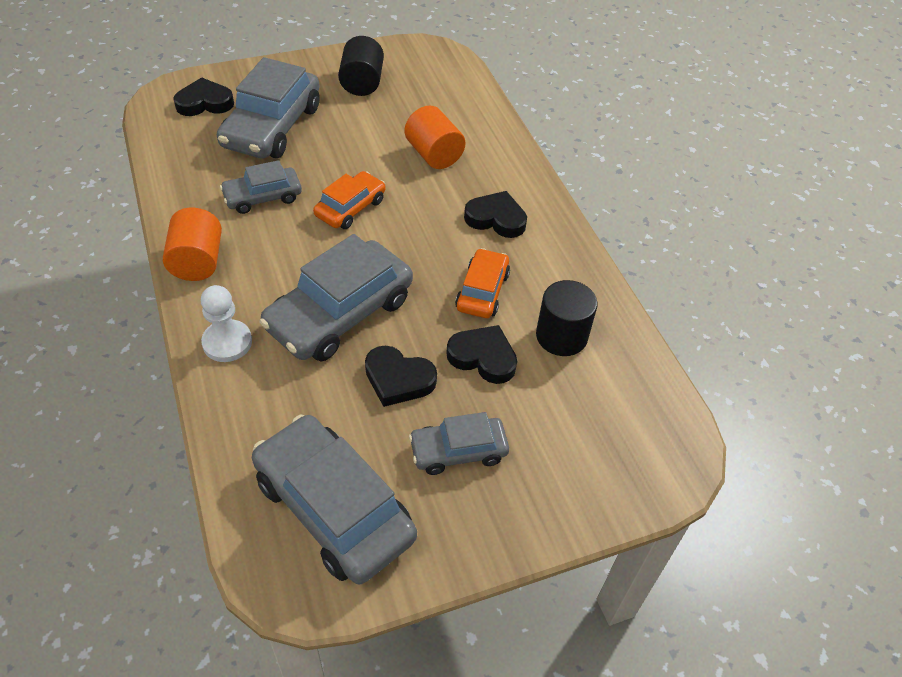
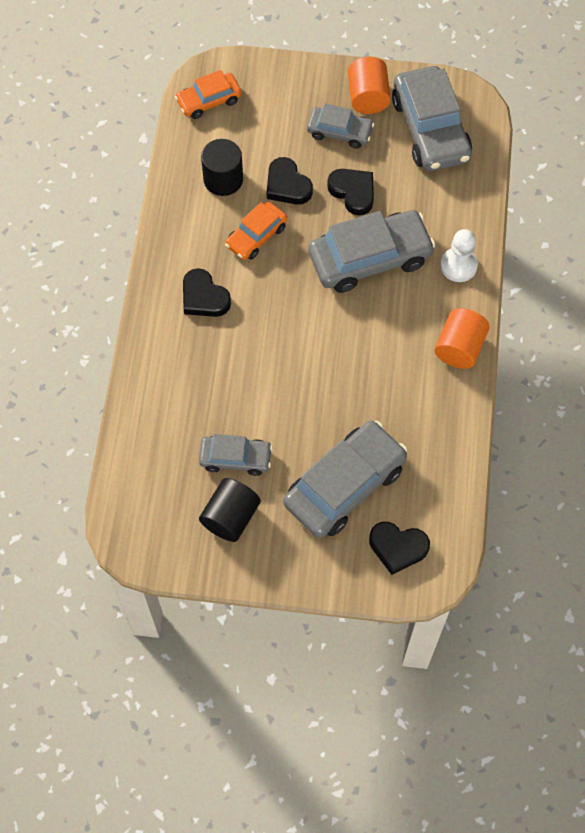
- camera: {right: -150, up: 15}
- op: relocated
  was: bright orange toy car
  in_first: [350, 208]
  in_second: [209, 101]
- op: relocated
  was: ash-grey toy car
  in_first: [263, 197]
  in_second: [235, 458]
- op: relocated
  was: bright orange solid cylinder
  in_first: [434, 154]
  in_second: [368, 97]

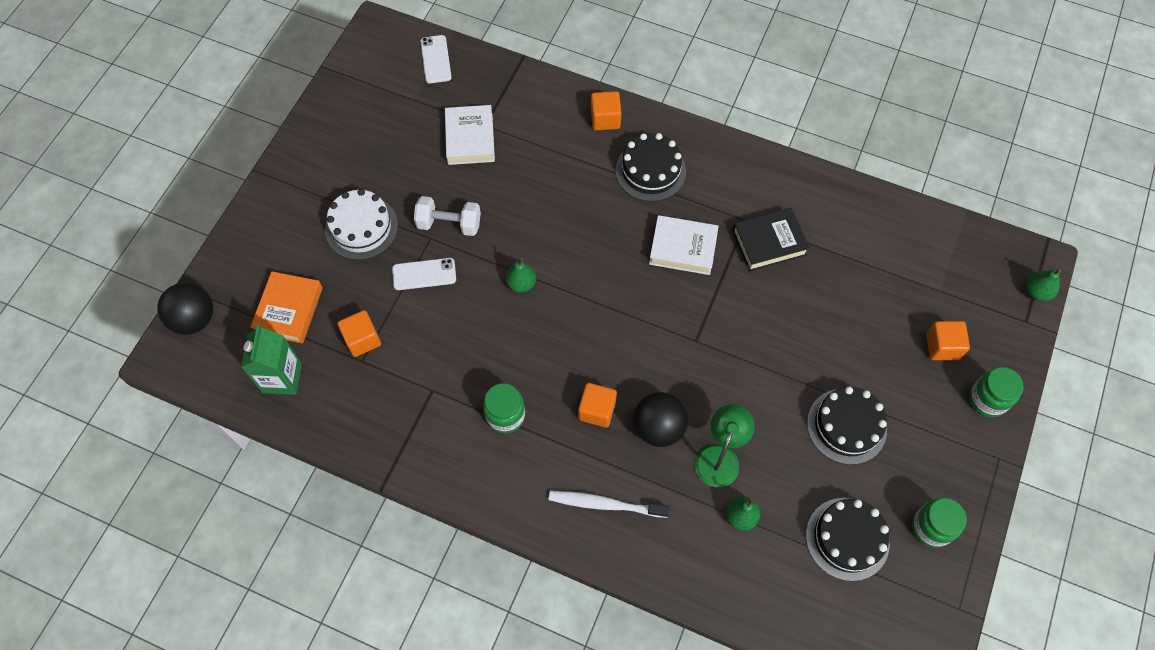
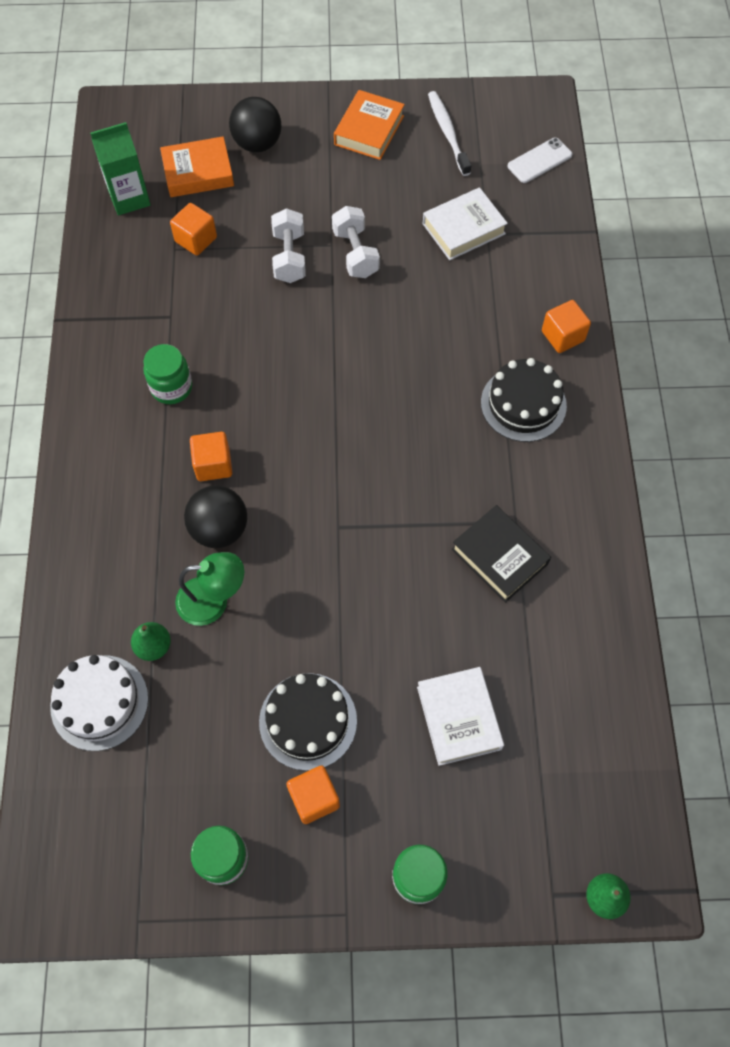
- camera: {right: 65, up: 0}
- op: relocated
  was: white cake
  in_first: [361, 227]
  in_second: [99, 702]
- op: relocated
  was: black sphere
  in_first: [194, 319]
  in_second: [257, 144]
- op: exchanged
  was: white mobile phone
  now: white dumbbell
  in_first: [424, 274]
  in_second: [289, 257]
- op: relocated
  was: bright orange cube
  in_first: [942, 346]
  in_second: [314, 798]
- op: appeared
  now: bright orange hardcover
  in_second: [369, 130]
- op: relocated
  was: white hardcover
  in_first: [683, 248]
  in_second: [459, 718]
- op: relocated
  was: white dental brush
  in_first: [605, 504]
  in_second: [448, 133]
- op: missing
  was: emerald toy pear
  in_first: [521, 283]
- op: missing
  was: black cake
  in_first: [847, 539]

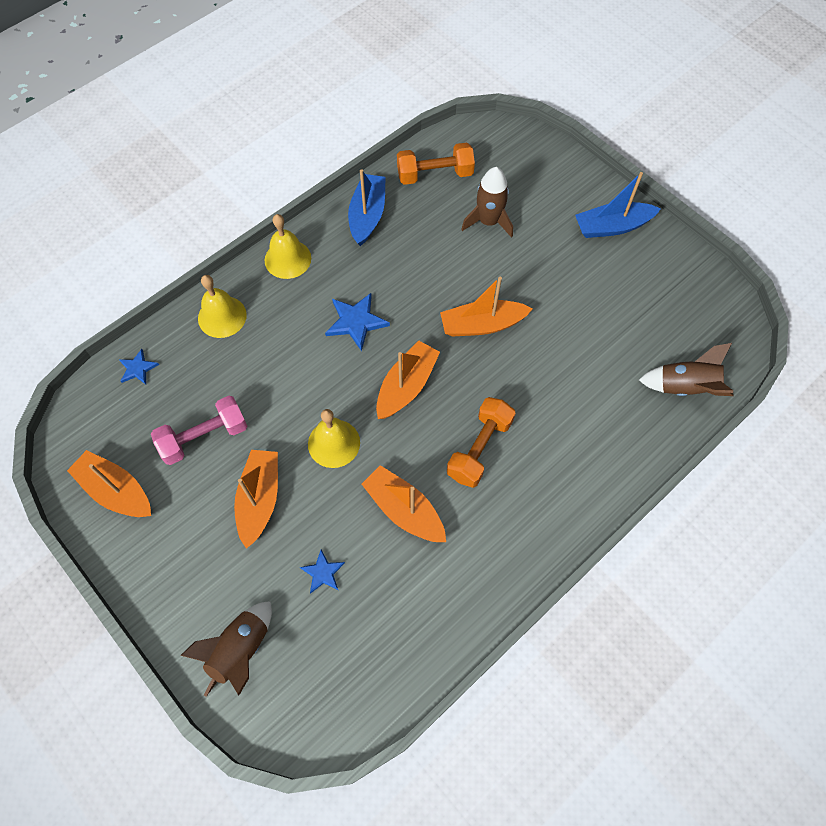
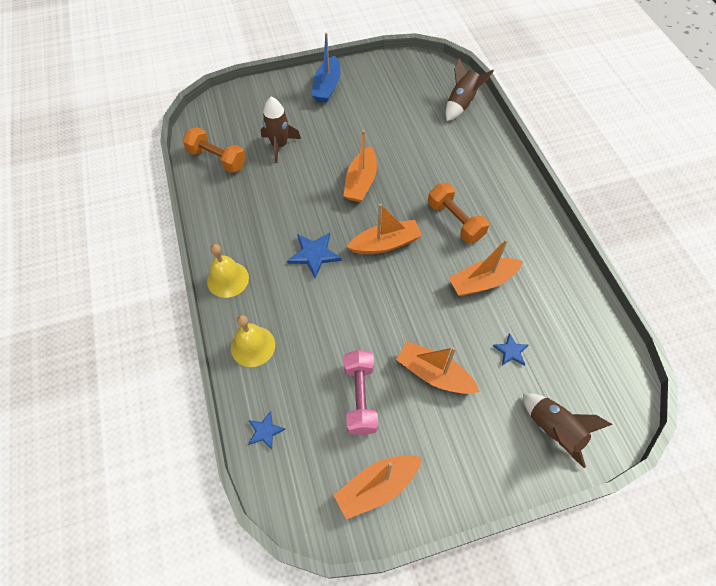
- camera: {right: -65, up: -5}
- op: spun
  was: bright orange dumbbell
  in_first: [435, 175]
  in_second: [217, 159]
  clockwise: -75
- op: spun
  was: bright orange sailboat
  in_first: [406, 386]
  in_second: [385, 244]
  clockwise: 105
- op: missing
  was: bright yellow hand bell
  in_first: [334, 443]
- op: missing
  was: blue sailboat
  in_first: [367, 215]

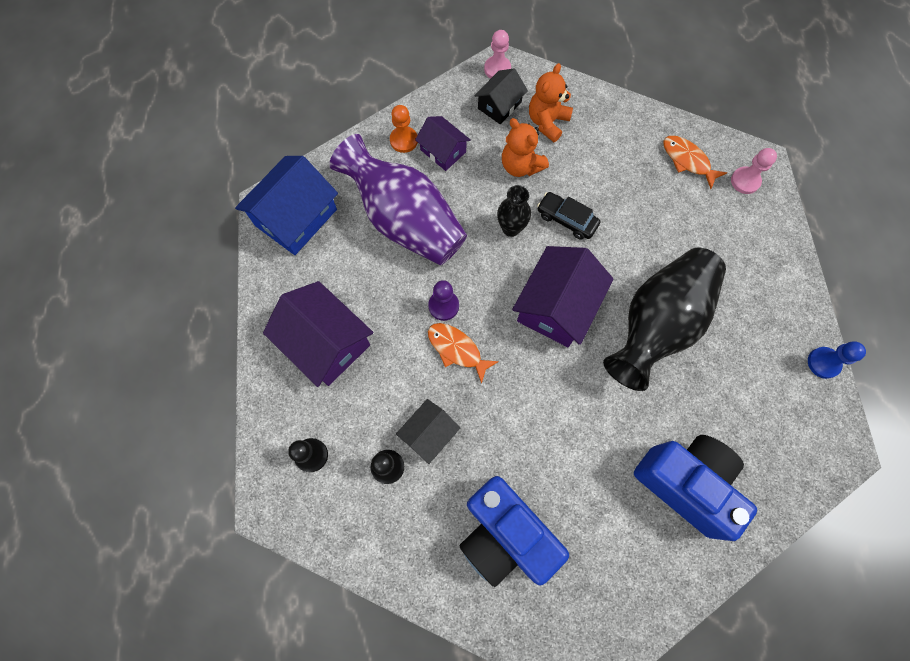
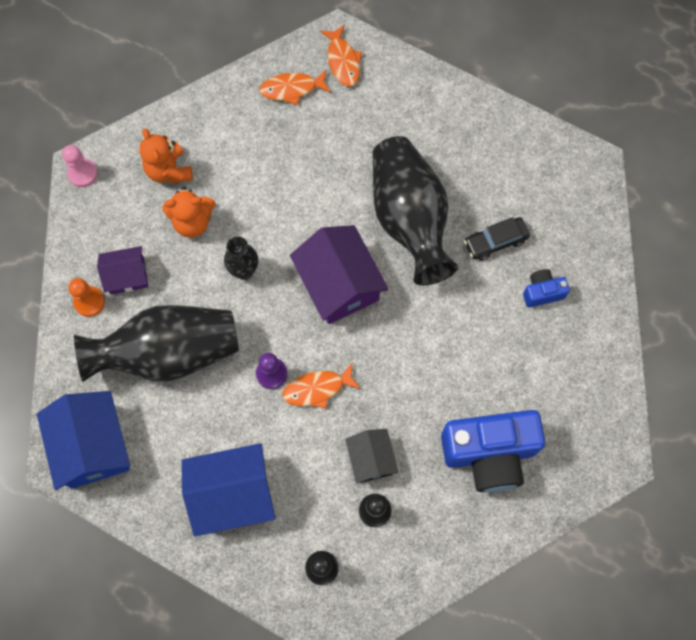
- camera: {right: -55, up: 0}
- op: colour
  was: purple flower vase
  now: black flower vase
  in_first: [405, 220]
  in_second: [168, 353]
- op: colour
  was: purple toy house
  now: blue toy house
  in_first: [326, 343]
  in_second: [232, 494]
- op: exchanged
  was: pink pawn
  now: bright orange toy fish
  in_first: [745, 181]
  in_second: [343, 61]
- op: relocated
  was: black toy car
  in_first: [566, 219]
  in_second: [495, 241]
- op: size
  was: blue compact camera
  in_first: [685, 483]
  in_second: [542, 292]
  ratio: 0.46
- op: missing
  was: black toy house
  in_first: [499, 105]
- op: missing
  was: blue pawn
  in_first: [823, 363]

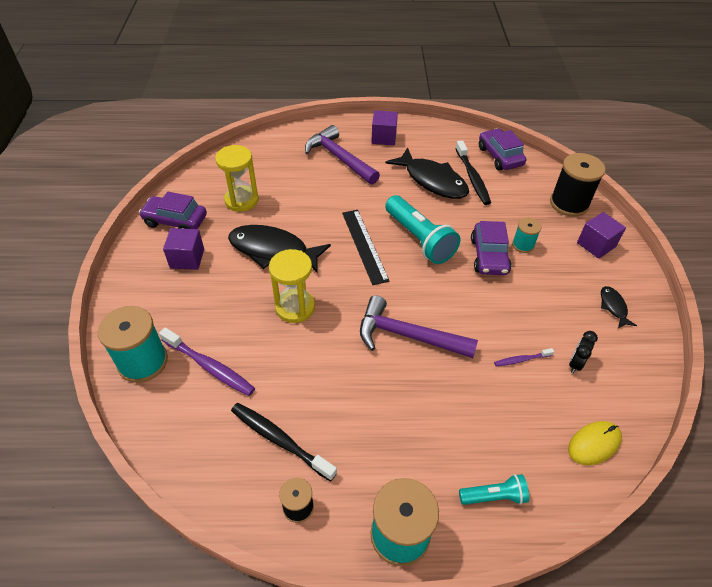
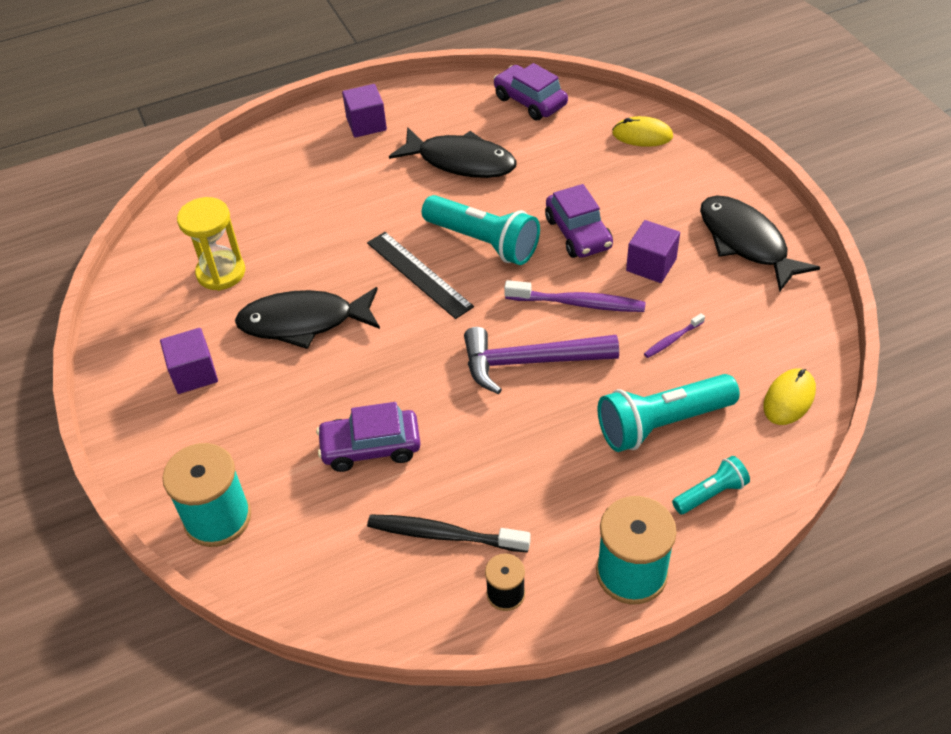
- camera: {right: -20, up: 0}
- op: relocated
  was: purple toy car
  in_first: [175, 221]
  in_second: [370, 447]
- op: relocated
  was: purple dental brush
  in_first: [209, 366]
  in_second: [577, 303]
- op: appeared
  now: aqua torch
  in_second: [662, 423]
- op: exchanged
  was: black reel of thread
  now: bright yellow mouse
  in_first: [569, 203]
  in_second: [642, 135]
- op: relocated
  was: purple cube
  in_first: [596, 245]
  in_second: [651, 265]
- op: size
  was: black toy fish
  in_first: [613, 307]
  in_second: [746, 242]
  ratio: 2.14
- op: missing
  was: bright yellow sandglass
  in_first: [295, 307]
- op: missing
  was: purple hammer
  in_first: [339, 158]
- op: missing
  was: black dental brush
  in_first: [472, 177]
- op: missing
  was: aqua reel of thread
  in_first: [523, 245]
- op: missing
  was: black clock
  in_first: [575, 363]

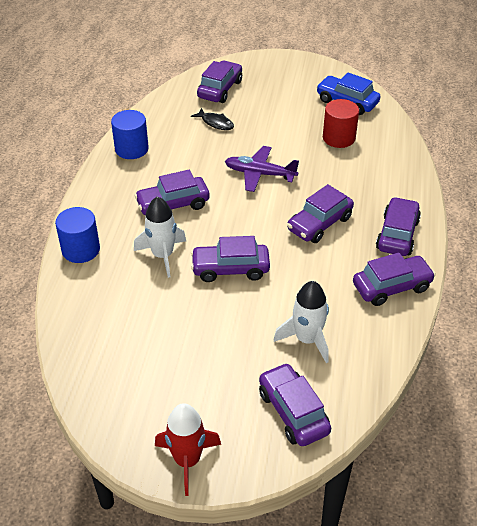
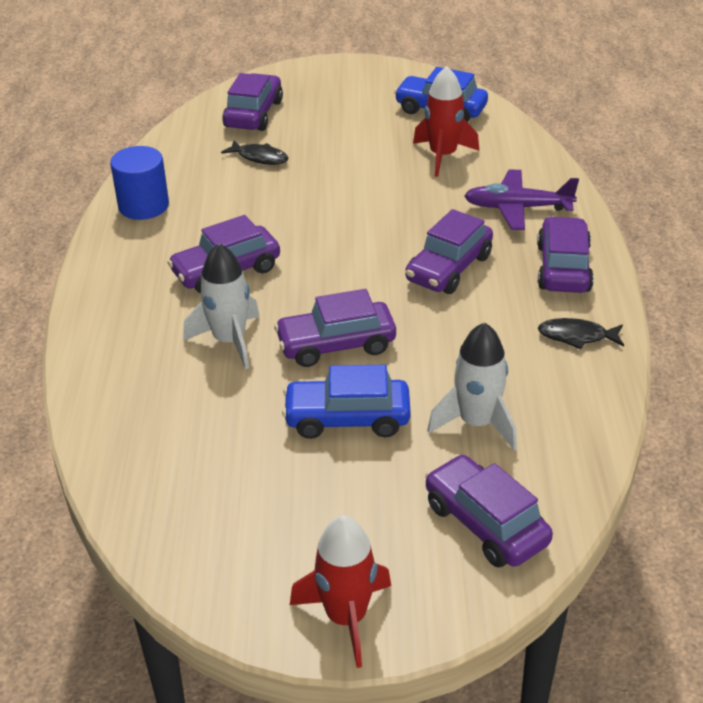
- camera: {right: -10, up: -5}
- op: appeared
  now: blue toy car
  in_second: [347, 418]
- op: exchanged
  was: scarlet solid cylinder
  now: scarlet toy rocket
  in_first: [339, 138]
  in_second: [443, 156]
- op: relocated
  was: purple plane
  in_first: [259, 174]
  in_second: [517, 208]
- op: exchanged
  was: purple toy car
  now: black toy fish
  in_first: [392, 287]
  in_second: [576, 336]
- op: missing
  was: blue solid cylinder
  in_first: [81, 250]

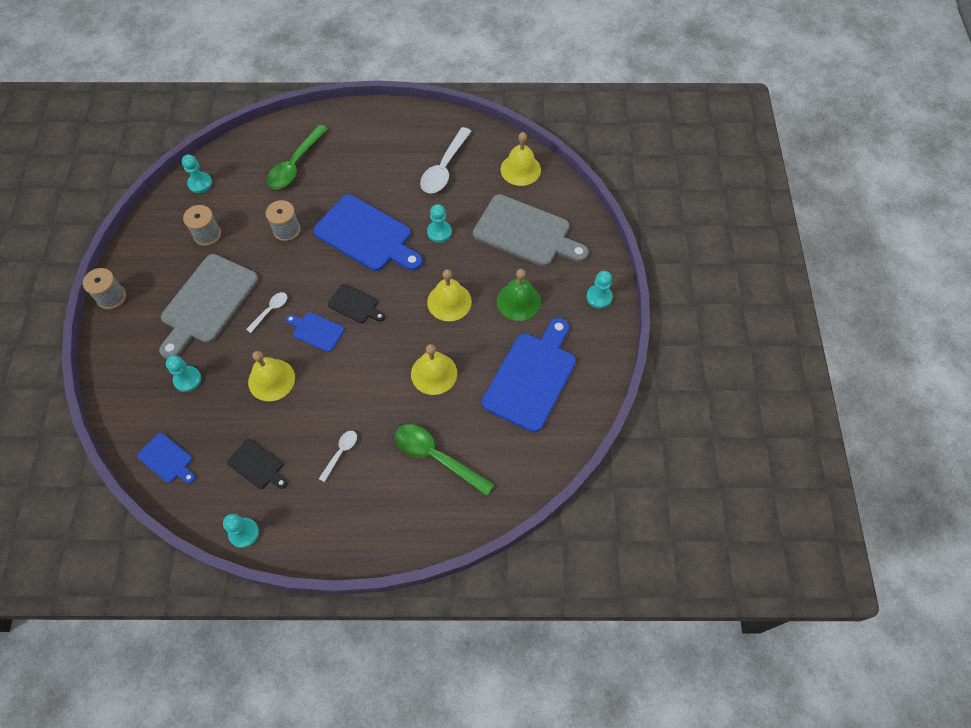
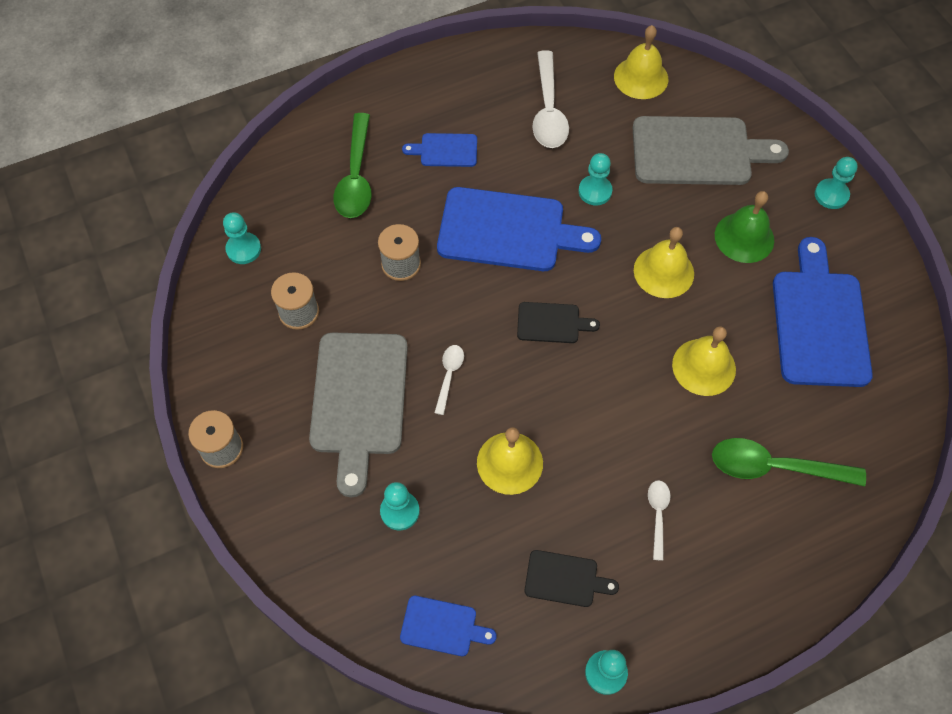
- camera: {right: -25, up: 0}
- op: relocated
  was: blue chopping board
  in_first: [316, 331]
  in_second: [445, 150]

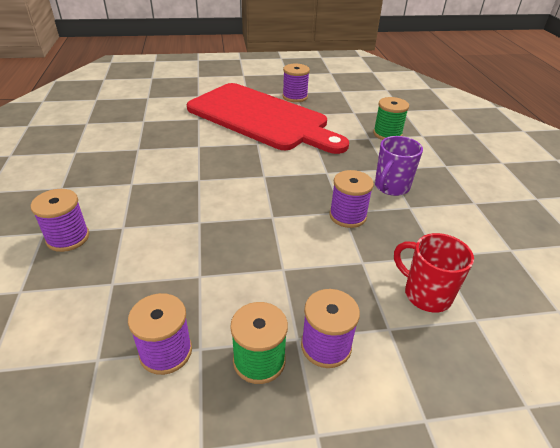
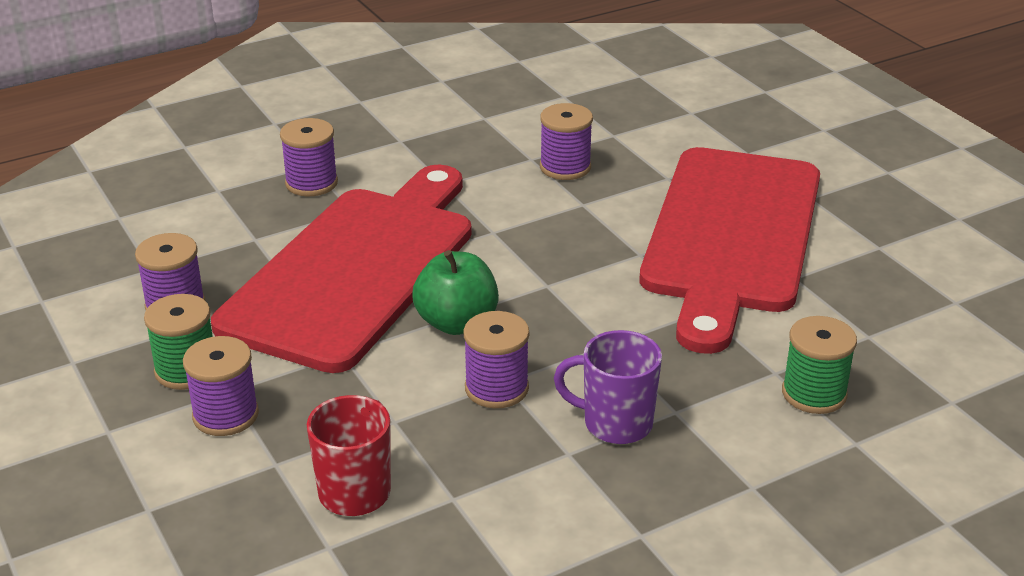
- camera: {right: 70, up: -5}
- op: appeared
  now: scarlet chopping board
  in_second: [355, 270]
- op: appeared
  now: emerald apple
  in_second: [457, 323]
- op: relocated
  was: purple reel of thread
  in_first: [295, 97]
  in_second: [565, 167]

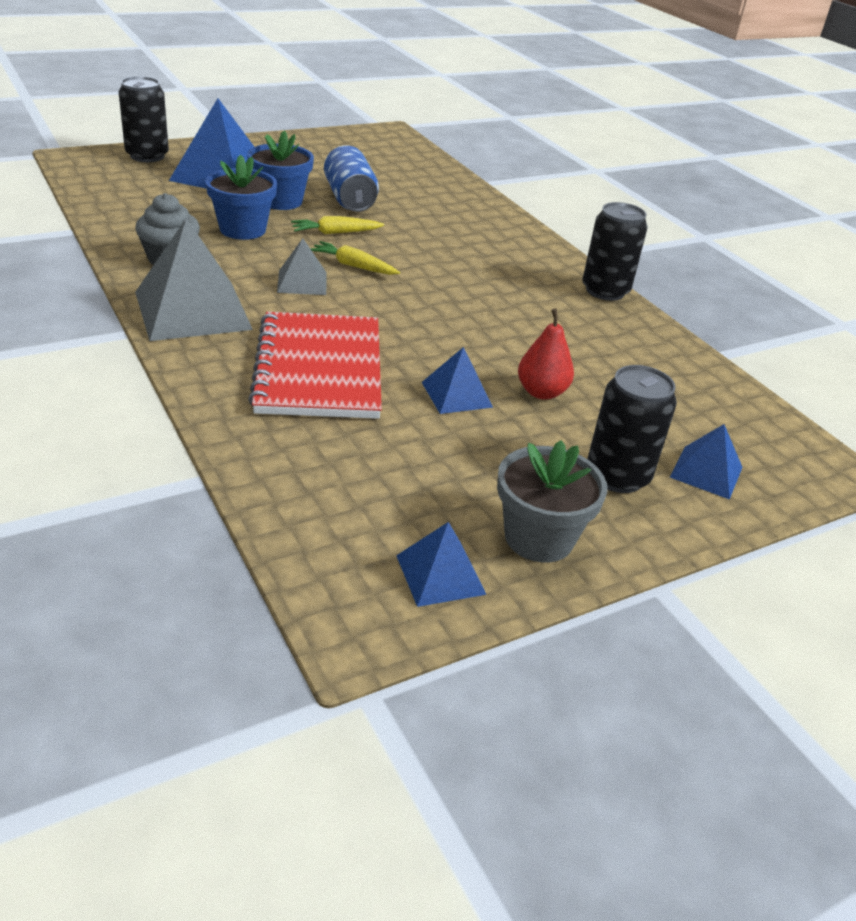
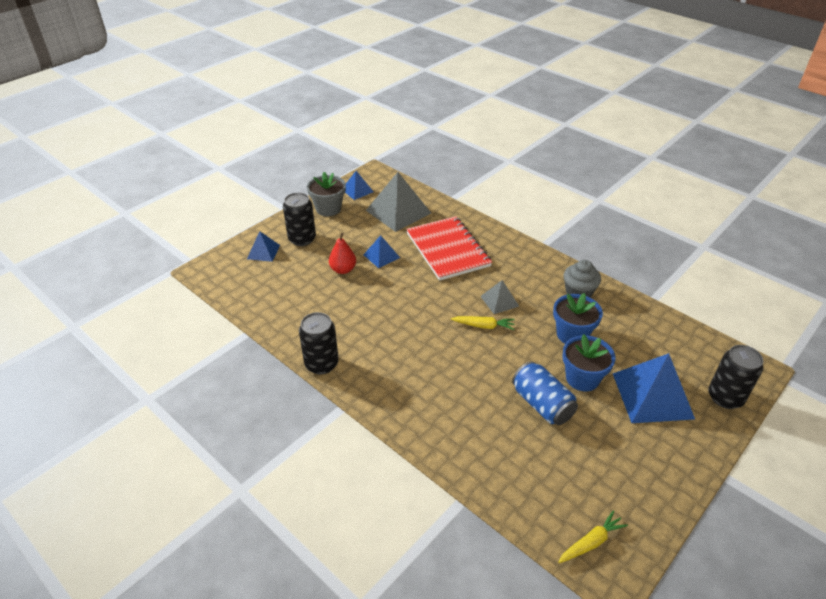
- camera: {right: 165, up: 5}
- op: relocated
  was: ash-grey pyramid shape
  in_first: [192, 310]
  in_second: [398, 211]
- op: relocated
  was: bright yellow toy carrot
  in_first: [336, 233]
  in_second: [591, 542]

